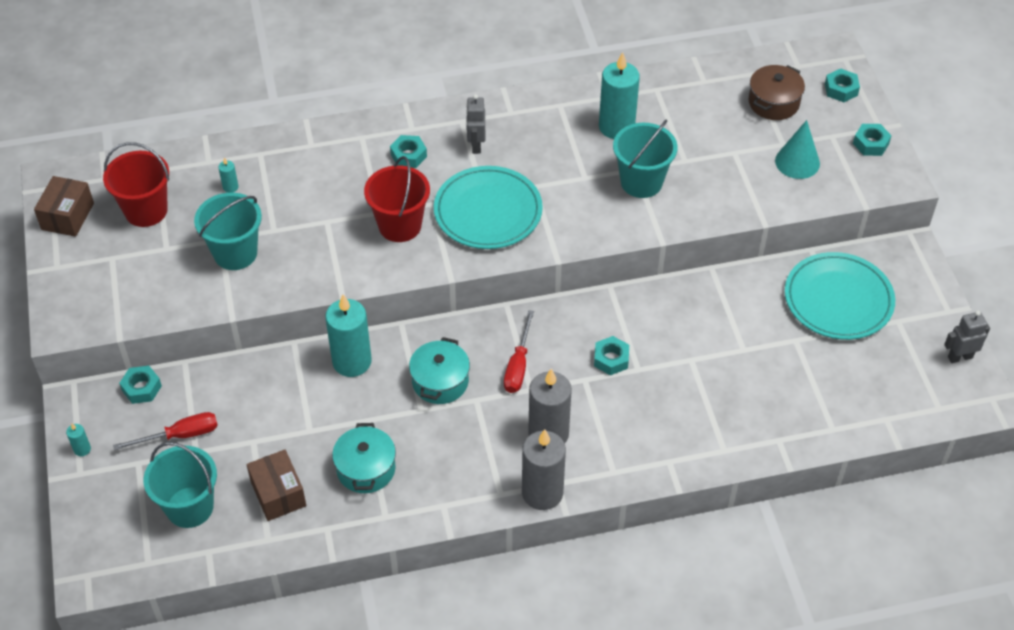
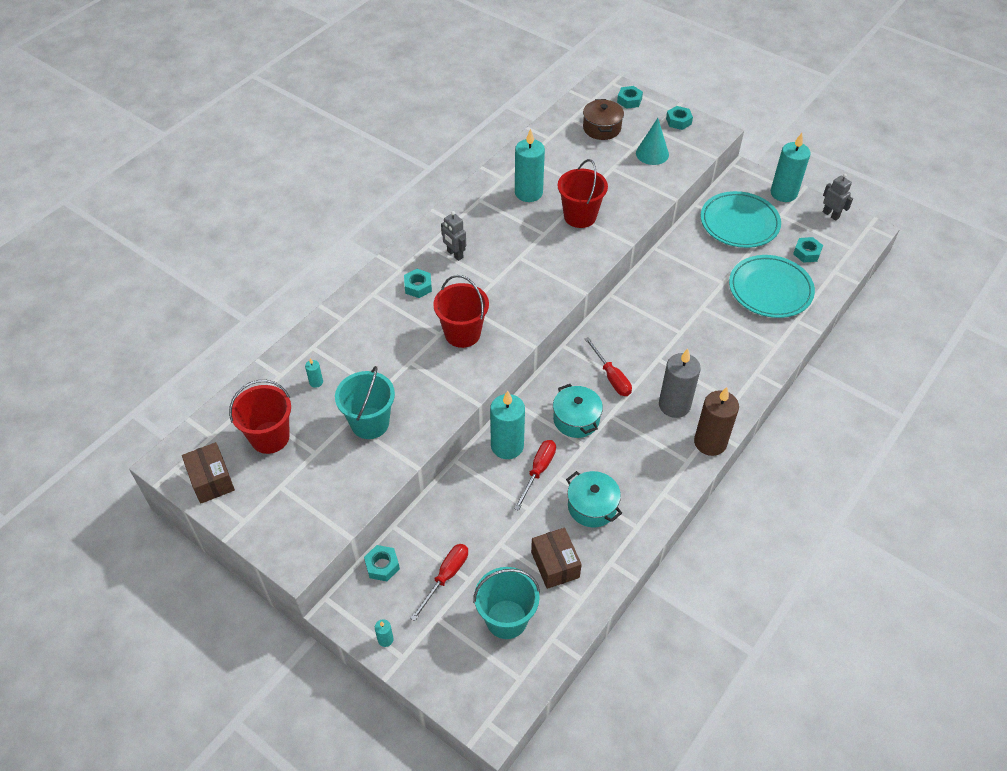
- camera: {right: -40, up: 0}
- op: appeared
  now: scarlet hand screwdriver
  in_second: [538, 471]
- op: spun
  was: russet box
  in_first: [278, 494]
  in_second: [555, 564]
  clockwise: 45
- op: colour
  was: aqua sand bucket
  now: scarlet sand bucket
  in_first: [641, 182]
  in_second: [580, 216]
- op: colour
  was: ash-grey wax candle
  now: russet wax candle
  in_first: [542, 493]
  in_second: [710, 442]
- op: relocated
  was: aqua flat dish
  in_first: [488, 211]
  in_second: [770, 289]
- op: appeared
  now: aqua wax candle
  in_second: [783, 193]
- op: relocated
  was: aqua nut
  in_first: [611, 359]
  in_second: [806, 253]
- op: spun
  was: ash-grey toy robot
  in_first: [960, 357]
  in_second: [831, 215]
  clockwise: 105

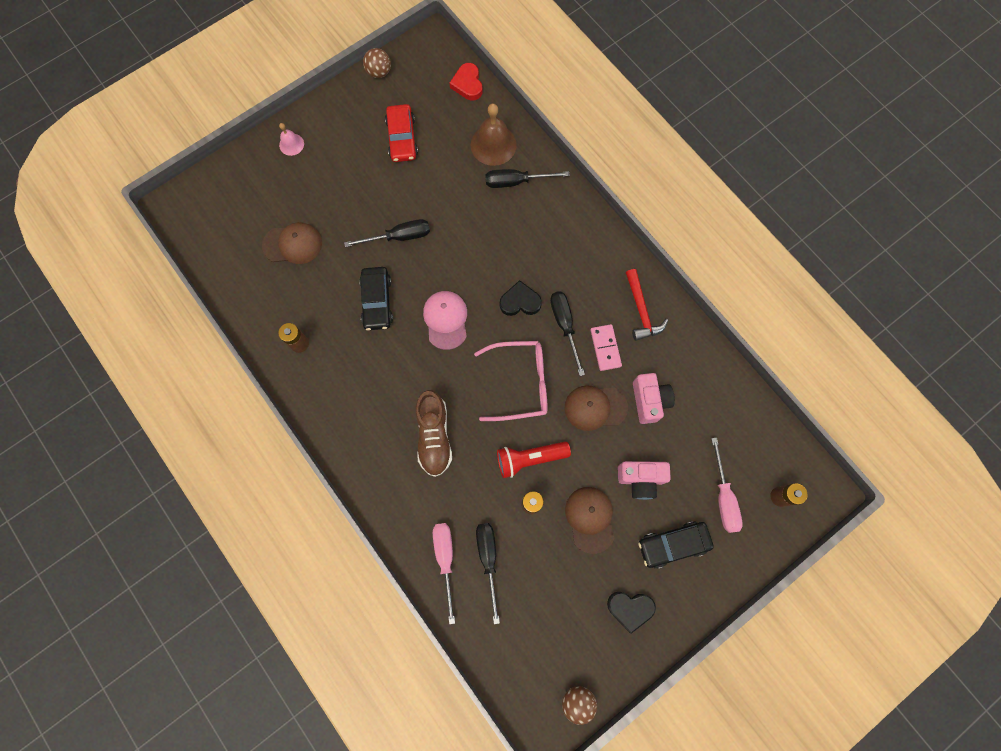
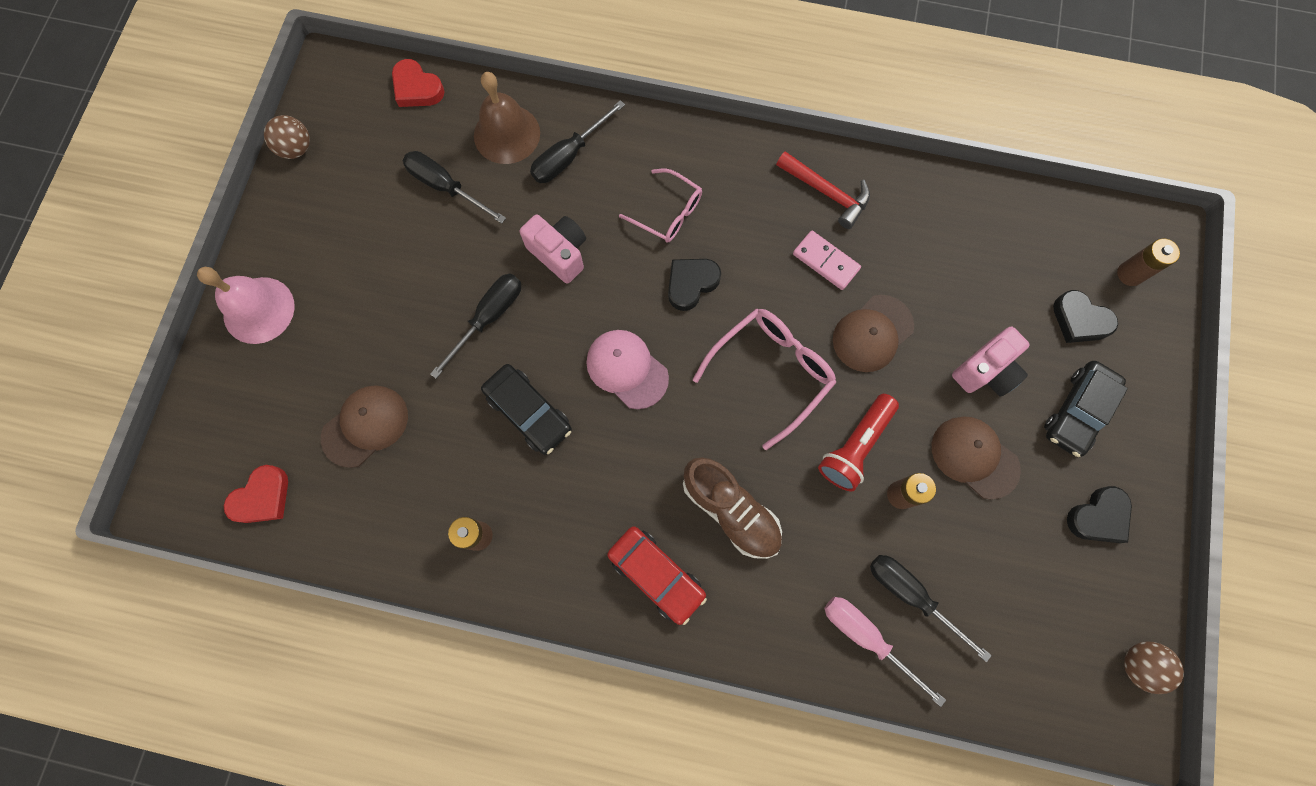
- camera: {right: -40, up: 0}
- op: size
  was: pink hand bell
  in_first: [291, 144]
  in_second: [258, 310]
  ratio: 1.85
- op: appeared
  now: scarlet love heart
  in_second: [262, 497]
- op: relocated
  was: black hand screwdriver
  in_first: [564, 325]
  in_second: [446, 187]
- op: relocated
  was: pink compact camera
  in_first: [649, 401]
  in_second: [559, 253]
- op: relocated
  was: scarlet toy car
  in_first: [402, 138]
  in_second: [656, 575]
- op: appeared
  now: pink eyeglasses
  in_second: [668, 213]
- op: exchanged
  was: pink hand screwdriver
  now: black love heart
  in_first: [723, 497]
  in_second: [1079, 320]

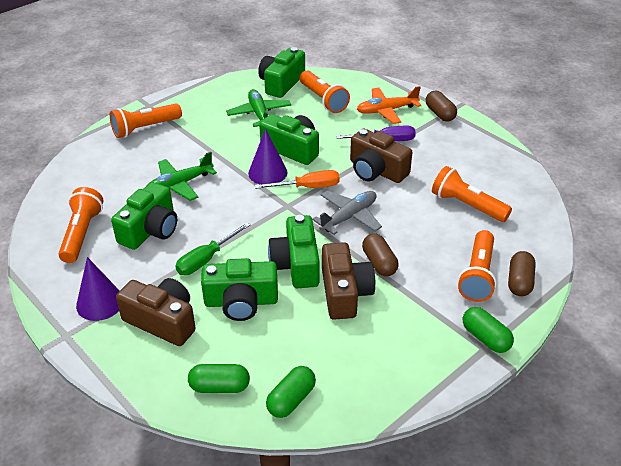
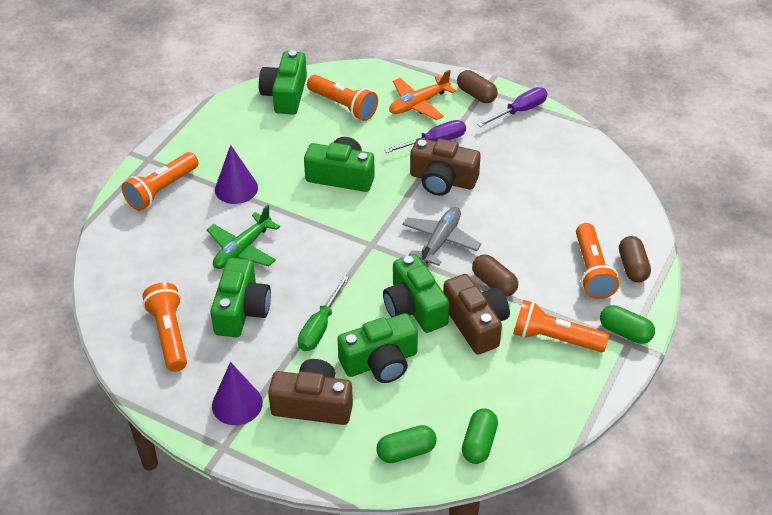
- camera: {right: -20, up: 5}
- op: relocated
  was: purple solid cone
  in_first: [267, 172]
  in_second: [236, 188]
- op: appeared
  now: purple hand screwdriver
  in_second: [519, 111]
- op: relocated
  was: bright orange torch
  in_first: [467, 205]
  in_second: [555, 339]
- op: missing
  was: emerald plane
  in_first: [259, 114]
- op: missing
  was: bright orange hand screwdriver
  in_first: [308, 187]

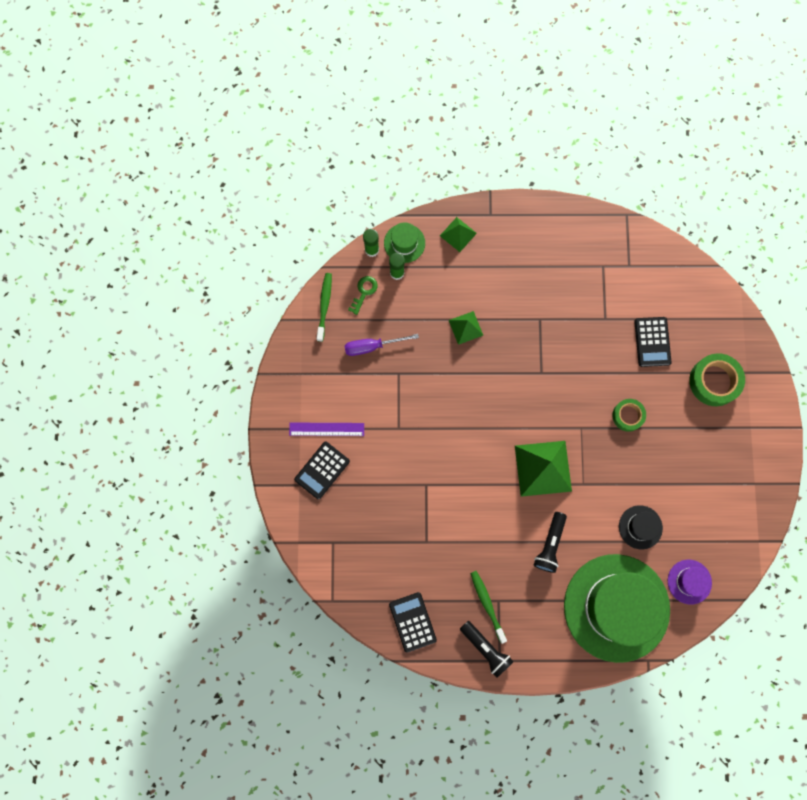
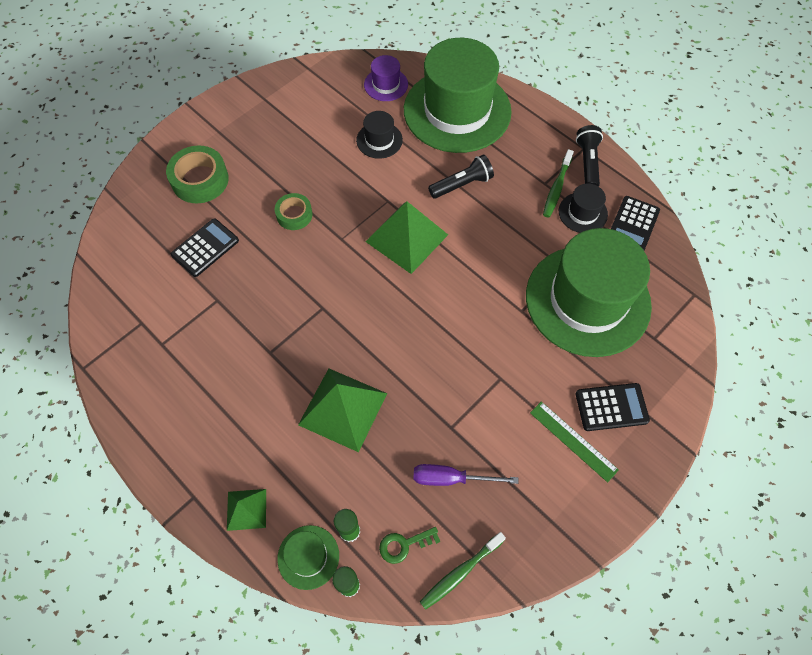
- camera: {right: -135, up: -15}
- op: size
  was: emerald pyramid shape
  in_first: [465, 327]
  in_second: [343, 409]
  ratio: 1.85
- op: spun
  was: purple hand screwdriver
  in_first: [372, 346]
  in_second: [451, 478]
  clockwise: 150
- op: appeared
  now: emerald hat
  in_second: [587, 300]
- op: colour
  was: purple straightedge
  now: emerald straightedge
  in_first: [326, 429]
  in_second: [573, 441]
- op: appeared
  now: black hat
  in_second: [582, 213]

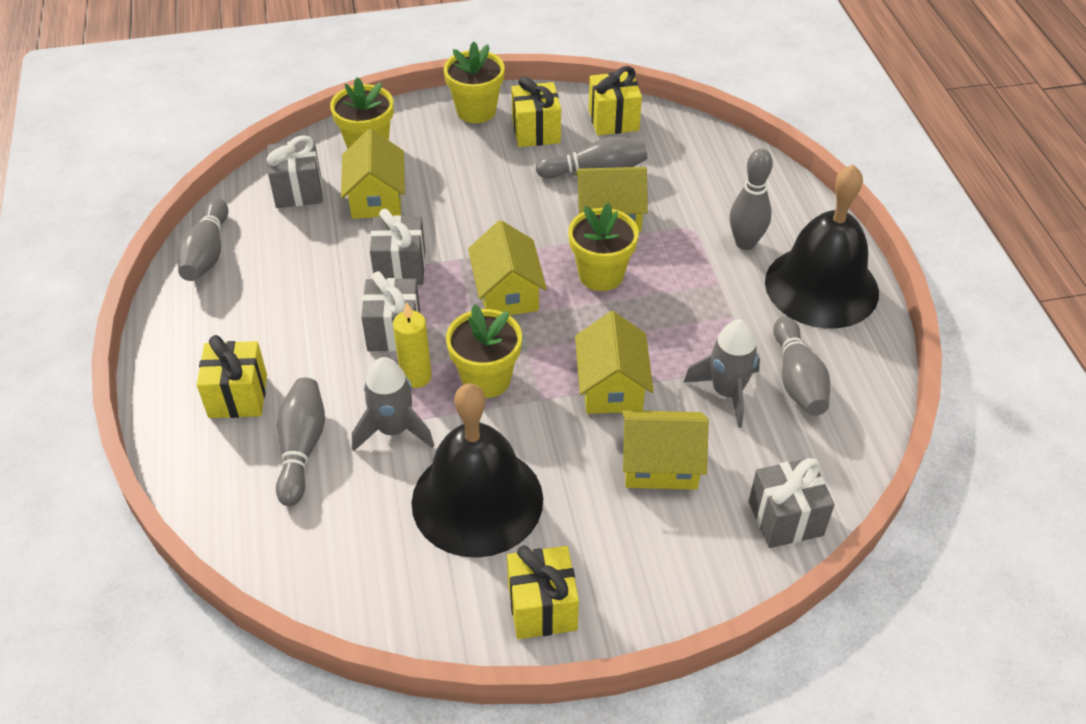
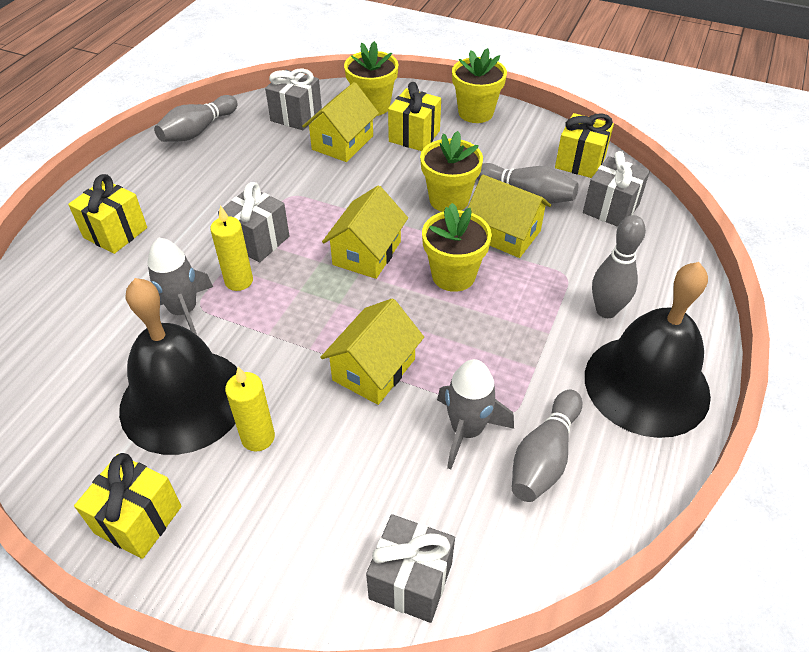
- camera: {right: 35, up: 0}
- op: appeared
  now: bright yellow wax candle
  in_second: [258, 437]
- op: relocated
  was: bright yellow wrapped gift
  in_first: [536, 131]
  in_second: [414, 136]
- op: relocated
  was: bright yellow flower pot
  in_first: [486, 379]
  in_second: [449, 200]
- op: relocated
  was: ash-grey wrapped gift
  in_first: [400, 268]
  in_second: [611, 209]
- op: missing
  was: ash-grey bowling pin
  in_first: [301, 448]
- op: missing
  was: bright yellow toy house
  in_first: [660, 464]

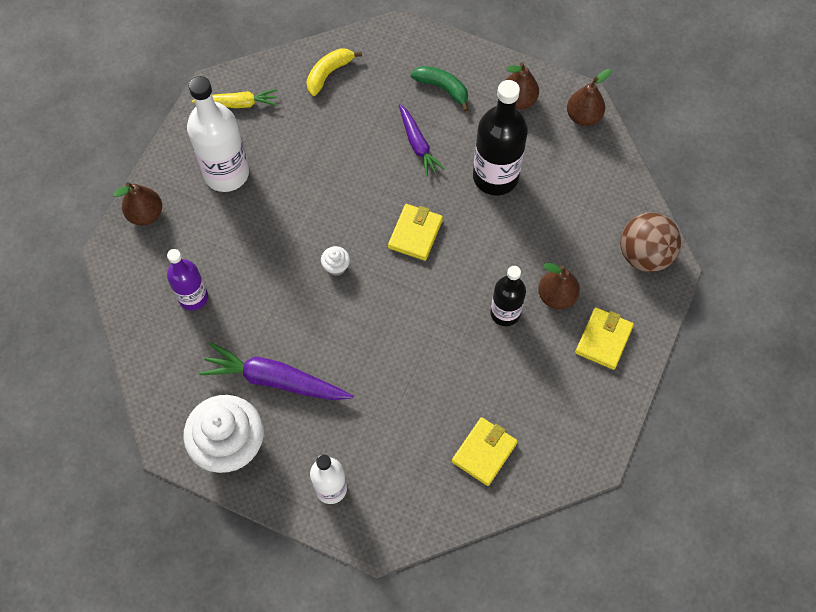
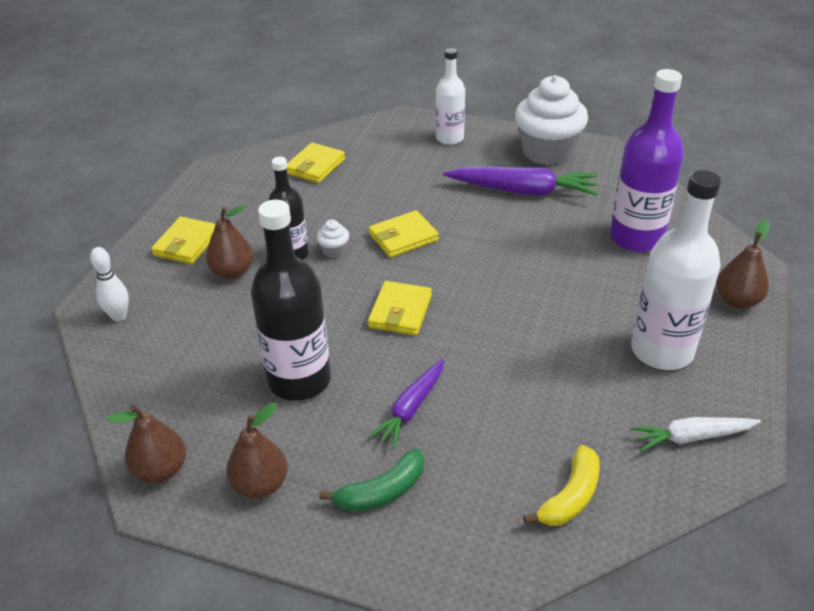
- camera: {right: 175, up: -25}
- op: exchanged
  was: russet sphere
  now: white bowling pin
  in_first: [644, 255]
  in_second: [119, 316]
- op: relocated
  was: white fairy cake
  in_first: [336, 267]
  in_second: [334, 251]
- op: spun
  was: emerald toy banana
  in_first: [442, 88]
  in_second: [382, 491]
  clockwise: -60
- op: spun
  was: purple toy carrot
  in_first: [418, 144]
  in_second: [411, 408]
  clockwise: -120
- op: appeared
  now: bright yellow billfold
  in_second: [403, 237]
- op: size
  was: purple drink bottle
  in_first: [193, 297]
  in_second: [636, 238]
  ratio: 1.62
- op: colour
  was: bright yellow toy carrot
  now: white toy carrot
  in_first: [238, 104]
  in_second: [691, 437]

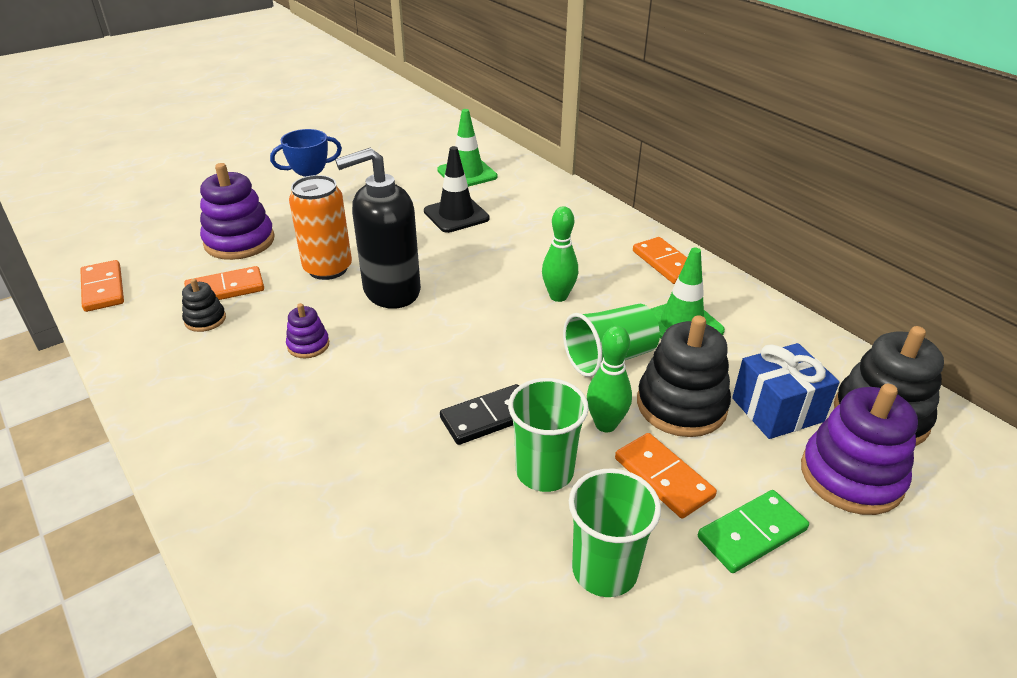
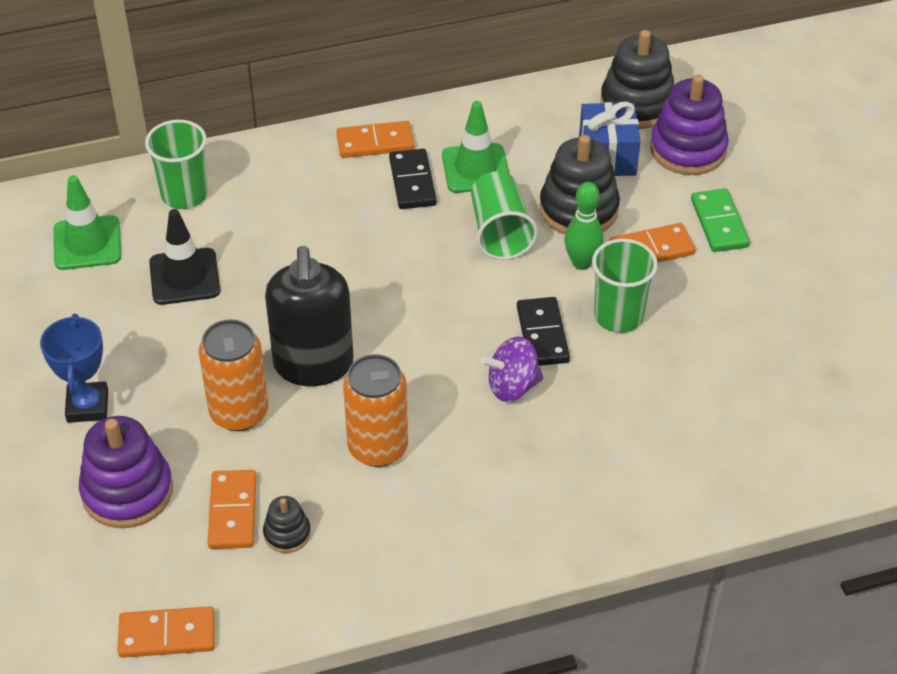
- camera: {right: -70, up: 10}
- op: relocated
  was: emerald beaker
  in_first: [604, 570]
  in_second: [184, 195]
- op: exchanged
  was: purple stacking toy
  now: bright orange soda can
  in_first: [308, 345]
  in_second: [378, 447]
- op: appeared
  now: black domino
  in_second: [412, 182]
- op: appeared
  now: purple whirligig
  in_second: [512, 386]
- op: missing
  was: emerald bowling pin
  in_first: [558, 296]

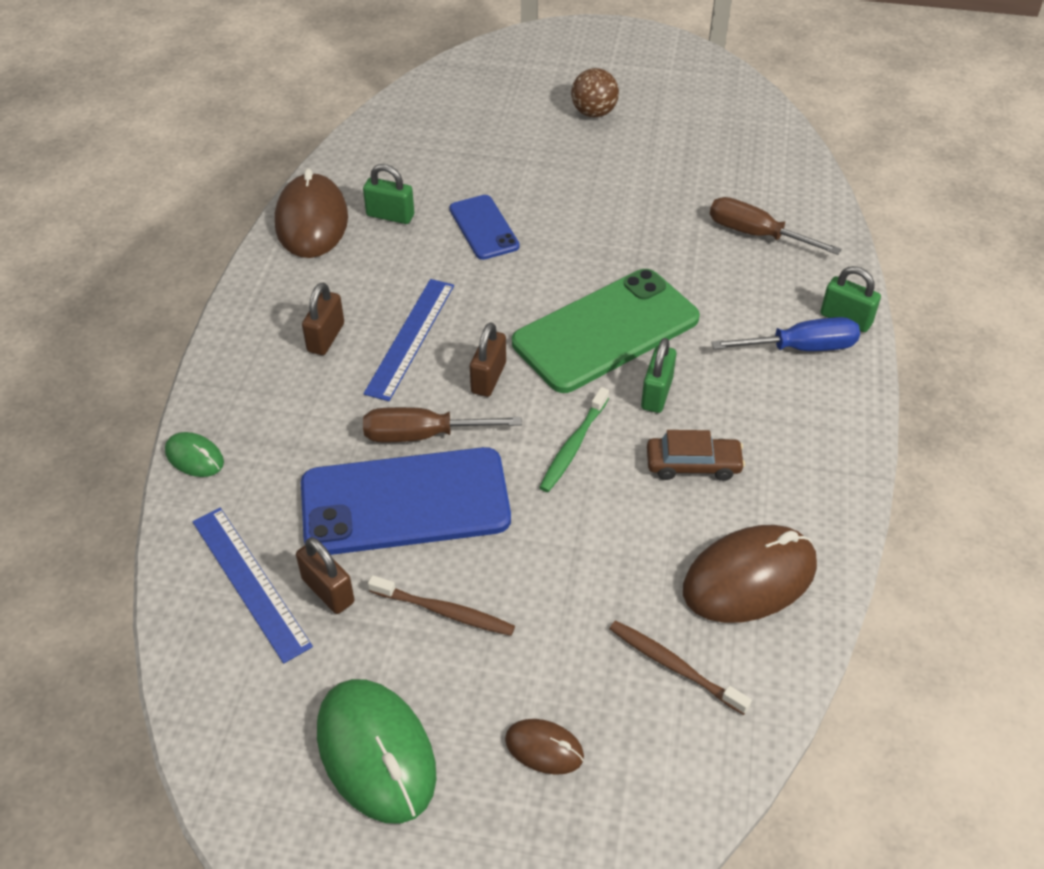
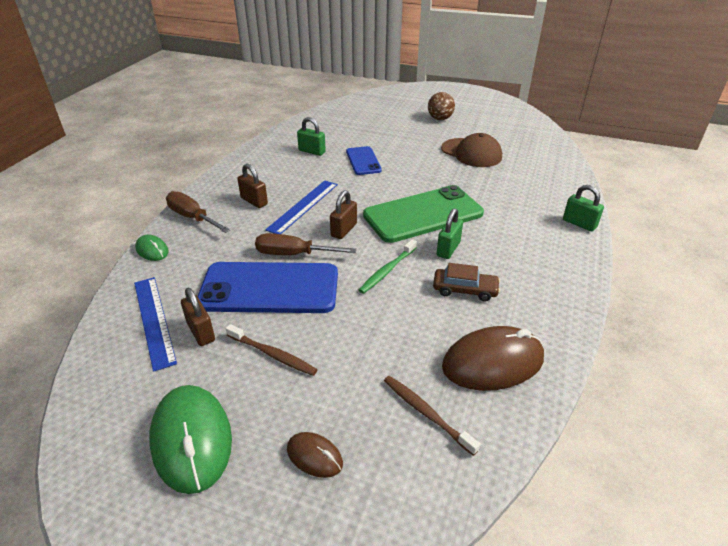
- camera: {right: 10, up: -10}
- op: relocated
  was: russet hand screwdriver
  in_first: [756, 234]
  in_second: [192, 217]
- op: spun
  was: russet small lock
  in_first: [326, 337]
  in_second: [254, 201]
  clockwise: -75
- op: appeared
  now: russet peaked cap
  in_second: [471, 153]
- op: missing
  was: russet mouse
  in_first: [312, 221]
- op: missing
  was: blue hand screwdriver
  in_first: [801, 348]

